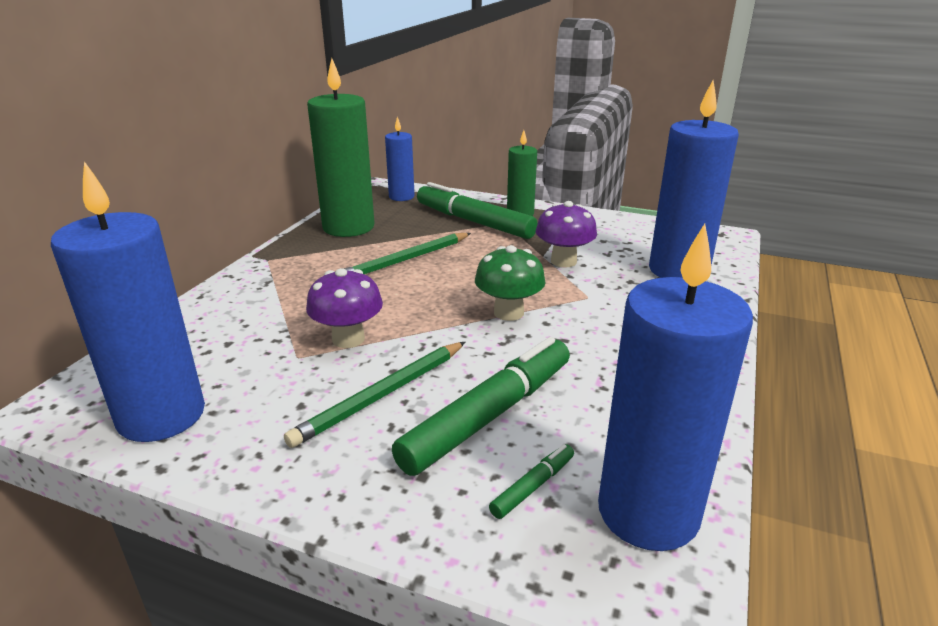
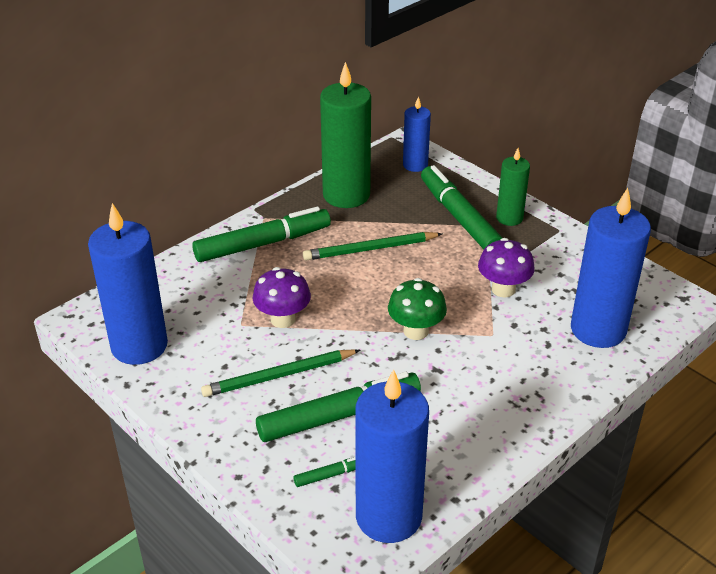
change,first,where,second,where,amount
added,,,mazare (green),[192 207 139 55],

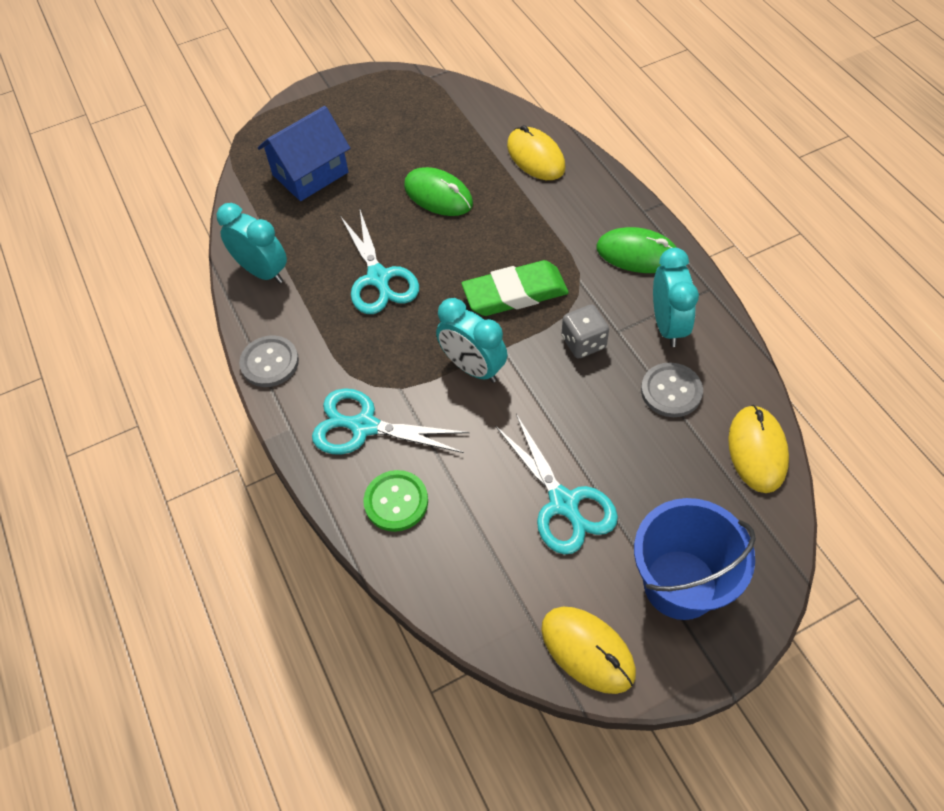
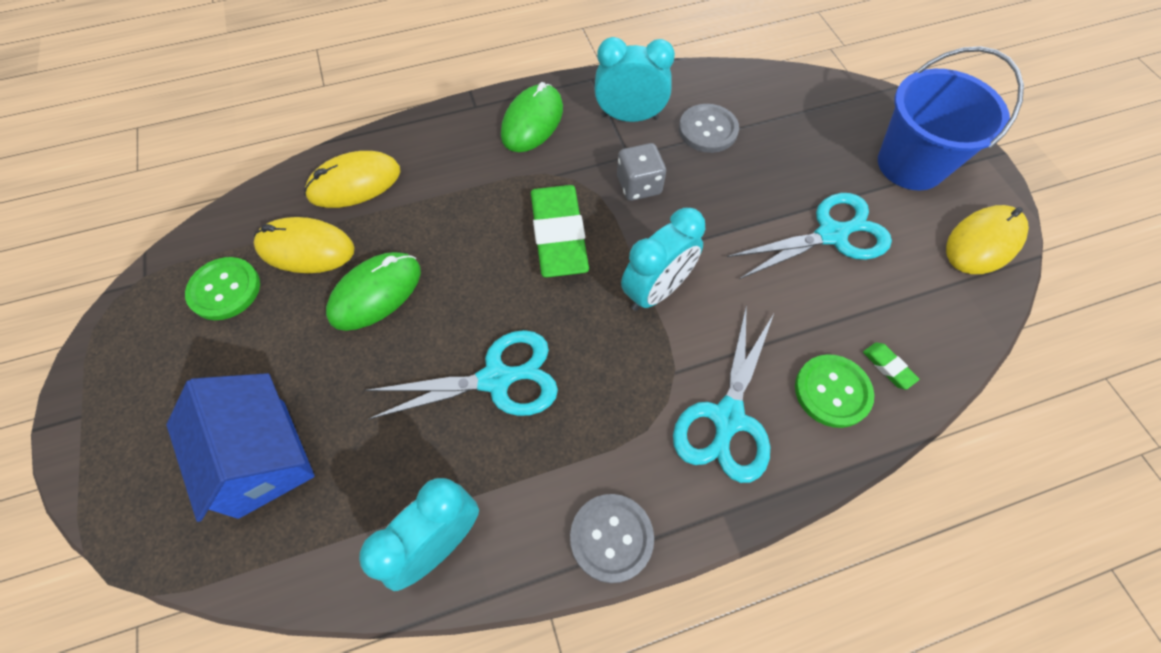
change,first,where,second,where,amount
moved,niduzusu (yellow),[728 405 61 88],,[253 217 102 56],
added,,,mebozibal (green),[185 257 75 63],
added,,,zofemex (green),[863 342 56 48],

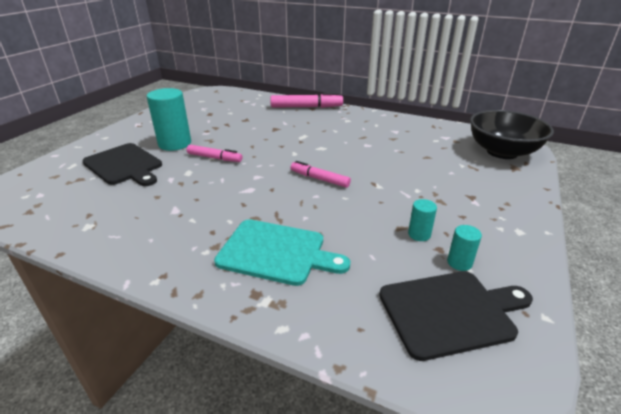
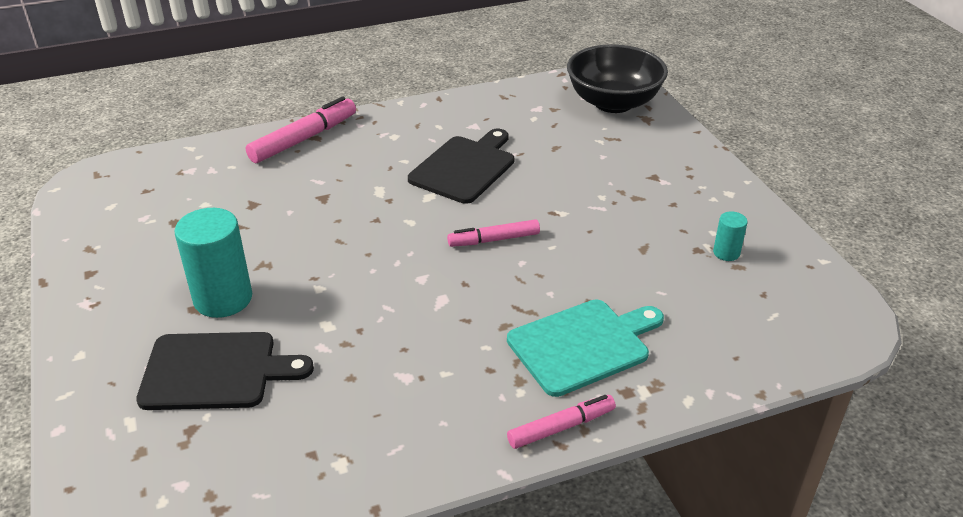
change,first,where,second,where,amount
moved,mazare (pink),[186 145 56 17],,[507 395 109 54],
removed,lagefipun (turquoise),[408 199 29 42],,,
moved,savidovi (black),[379 271 154 90],,[408 129 106 75],

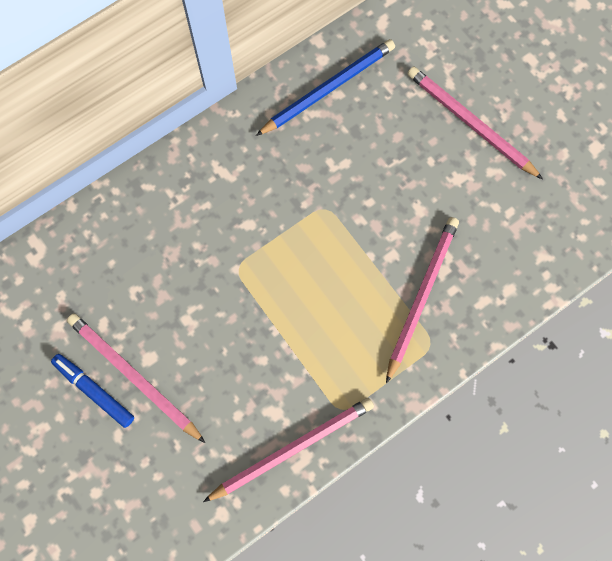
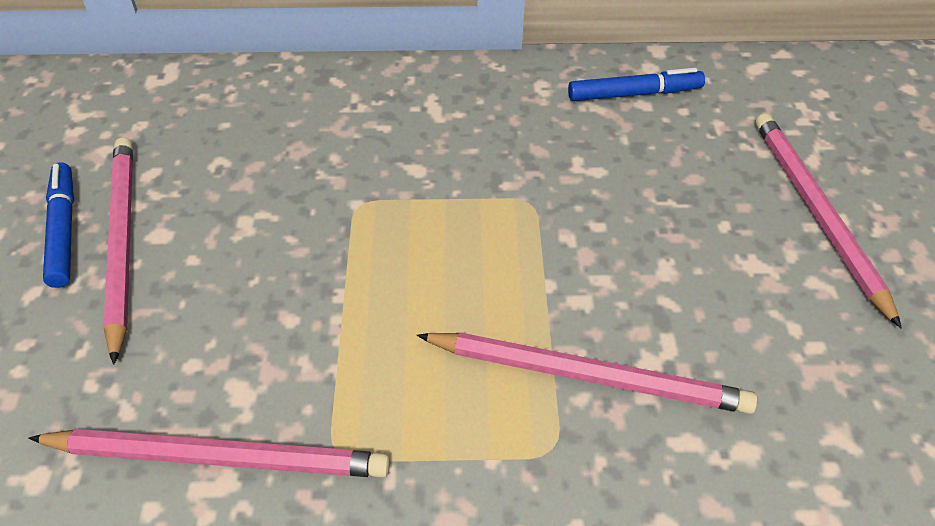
change,first,where,second,where,amount
replaced,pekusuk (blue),[256 39 139 97],mazare (blue),[568 68 137 33],
turned,pekusuk (pink),[386 217 73 166],,[416 332 342 82],45 degrees clockwise

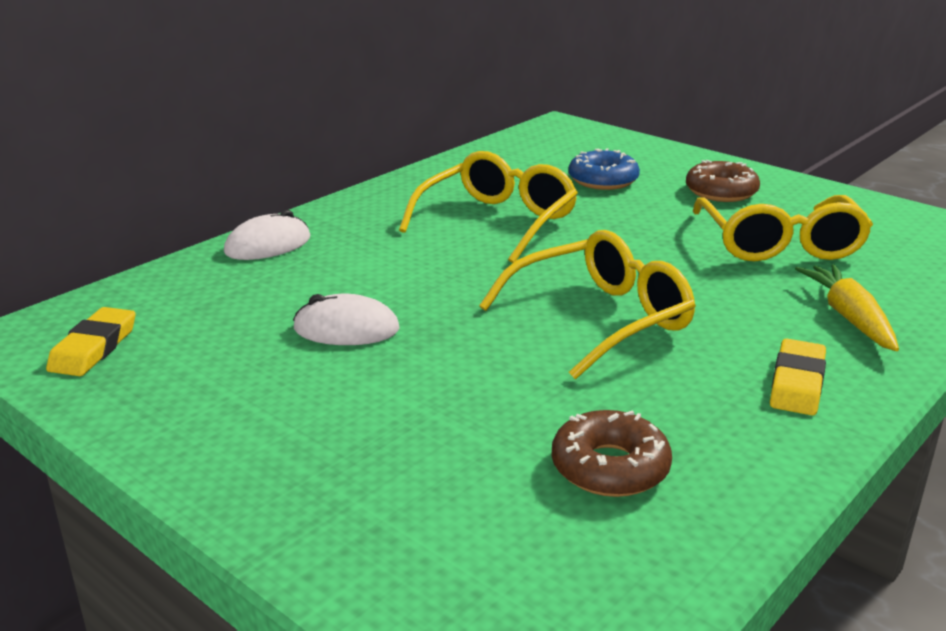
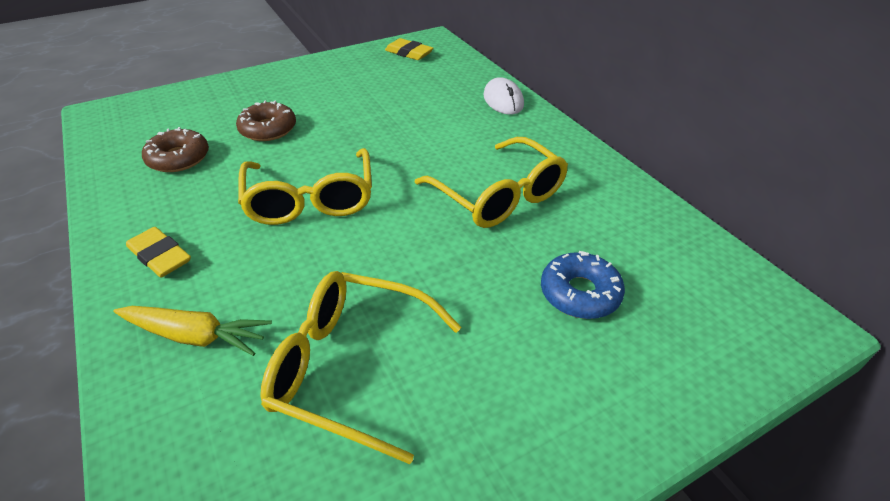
change,first,where,second,where,amount
moved,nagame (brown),[686 160 74 42],,[236 100 60 41],
removed,niduzusu (white),[293 294 107 51],,,

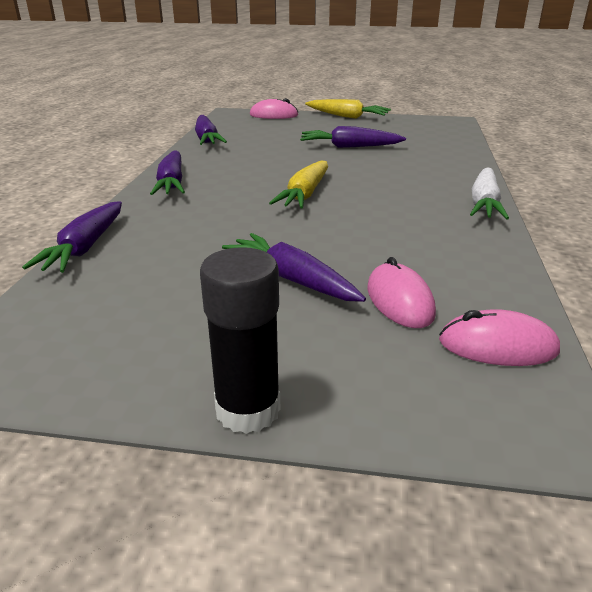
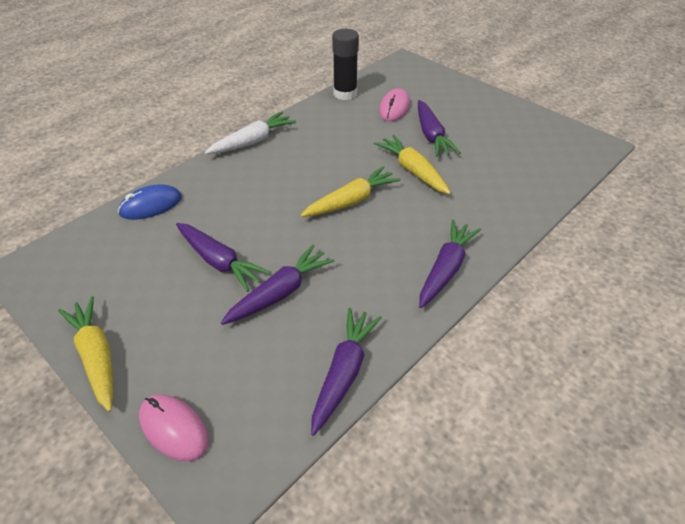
change,first,where,second,where,amount
moved,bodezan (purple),[22 201 100 72],,[221 245 113 80],
moved,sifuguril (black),[200 247 80 187],,[332 29 27 71],
removed,niduzusu (pink),[439 309 121 57],,,
added,,,bodezan (yellow),[374 135 77 59],
added,,,niduzusu (blue),[118 184 64 36],

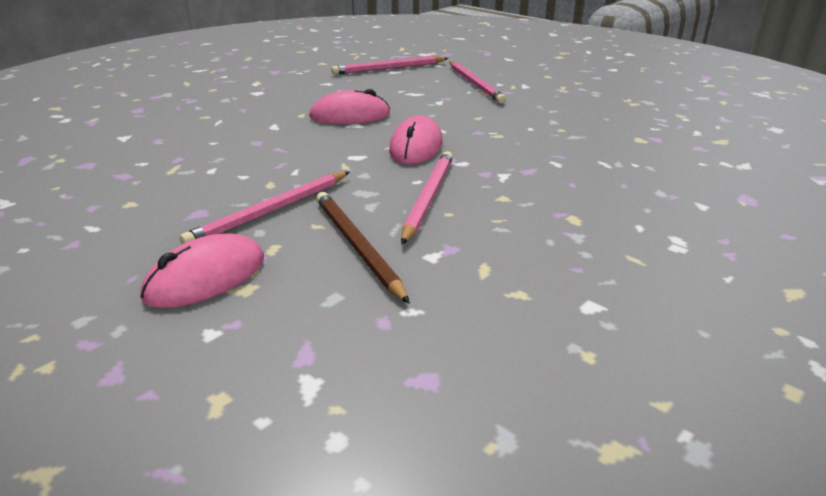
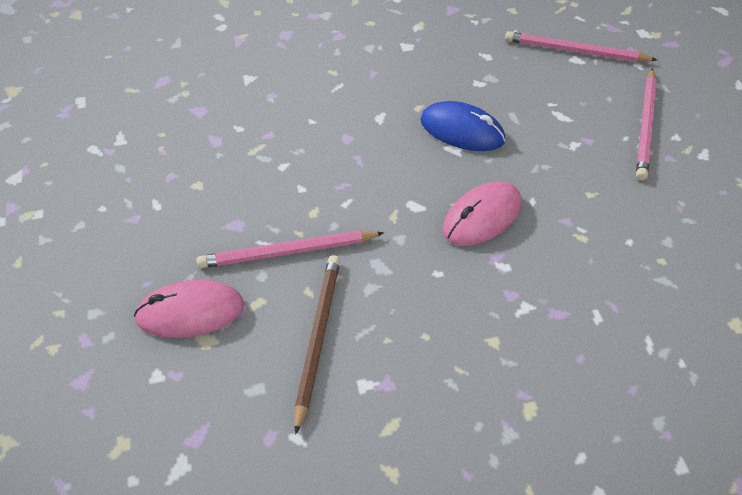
change,first,where,second,where,amount
recoloured,niduzusu (pink),[309 89 81 35],niduzusu (blue),[420 101 85 50],
removed,pekusuk (pink),[401 151 52 93],,,

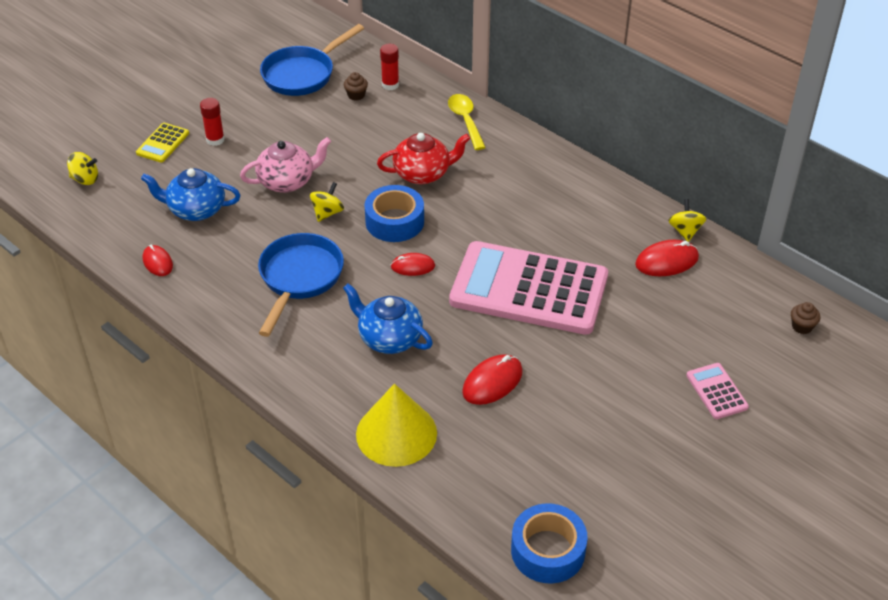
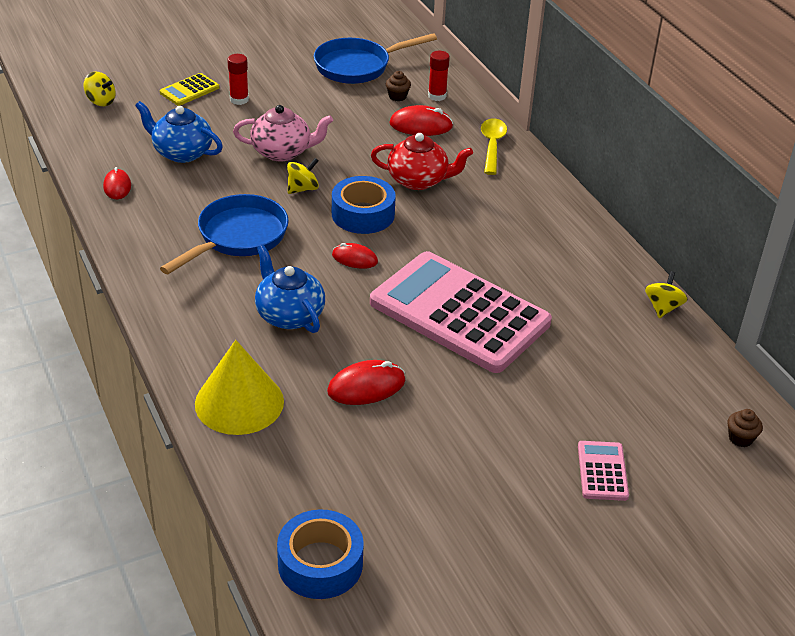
change,first,where,second,where,amount
moved,niduzusu (red),[635 240 64 36],,[390 105 63 31],

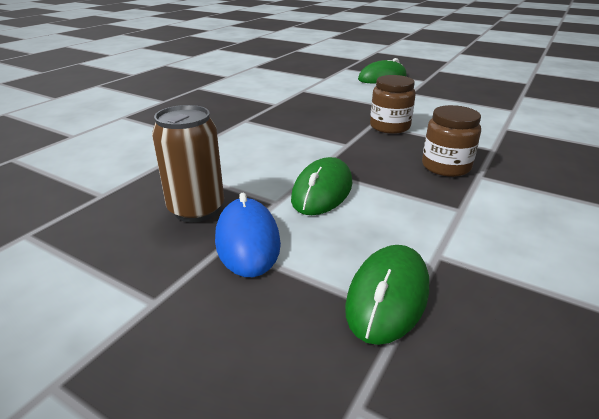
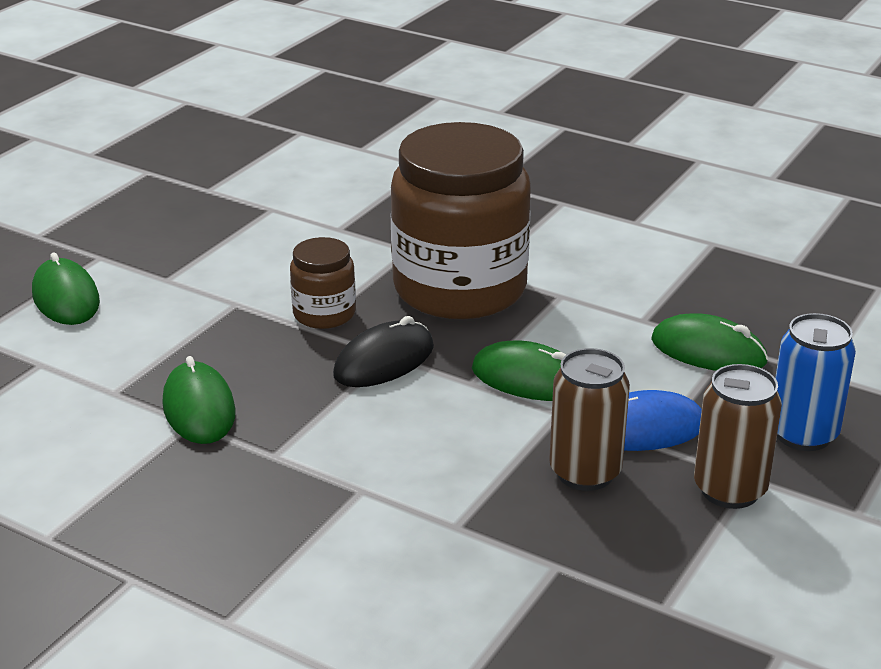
change,first,where,second,where,amount
resized,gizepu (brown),[422 105 59 72],,[391 122 140 197],x2.19
added,,,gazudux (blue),[775 313 81 138],
added,,,niduzusu (black),[333 316 101 71],
added,,,niduzusu (green),[162 356 74 88],
added,,,gazudux (brown),[694 364 88 145],

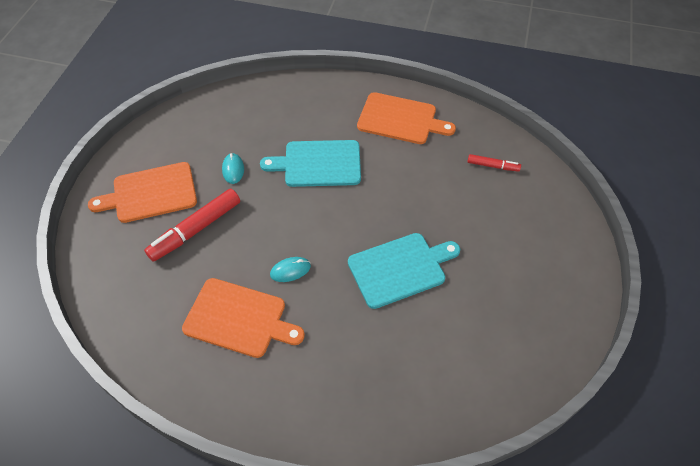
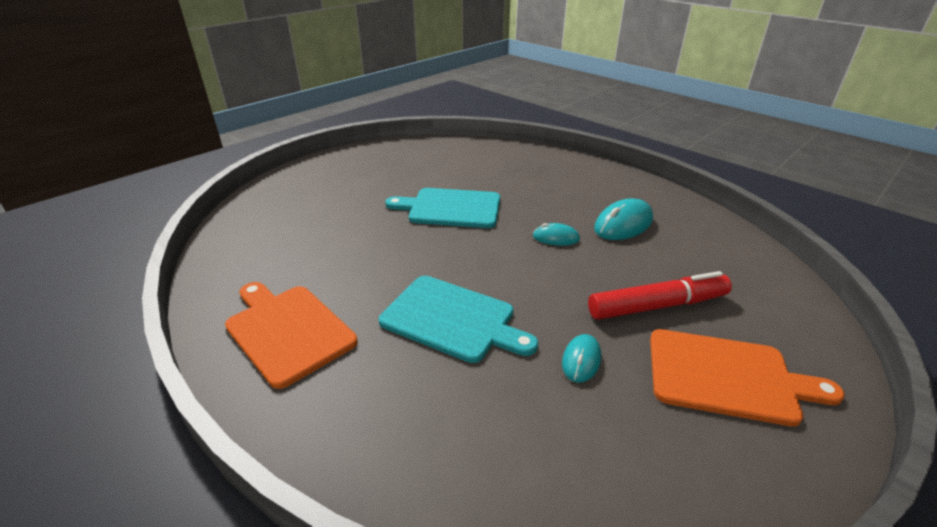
change,first,where,second,where,amount
removed,mazare (red),[468 154 53 18],,,
replaced,savidovi (orange),[182 278 123 80],niduzusu (turquoise),[594 198 59 42],

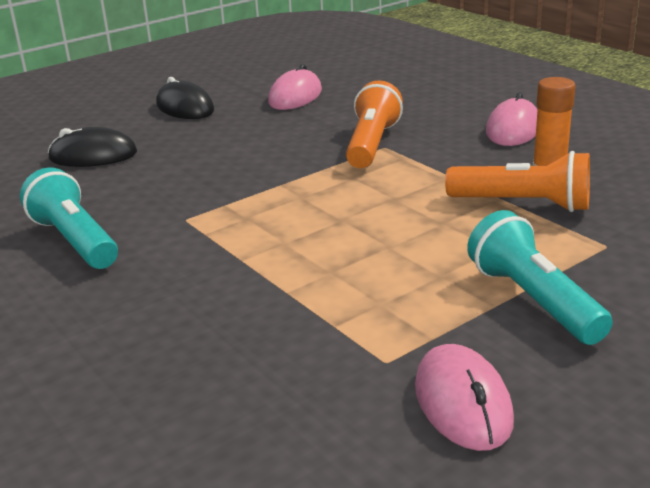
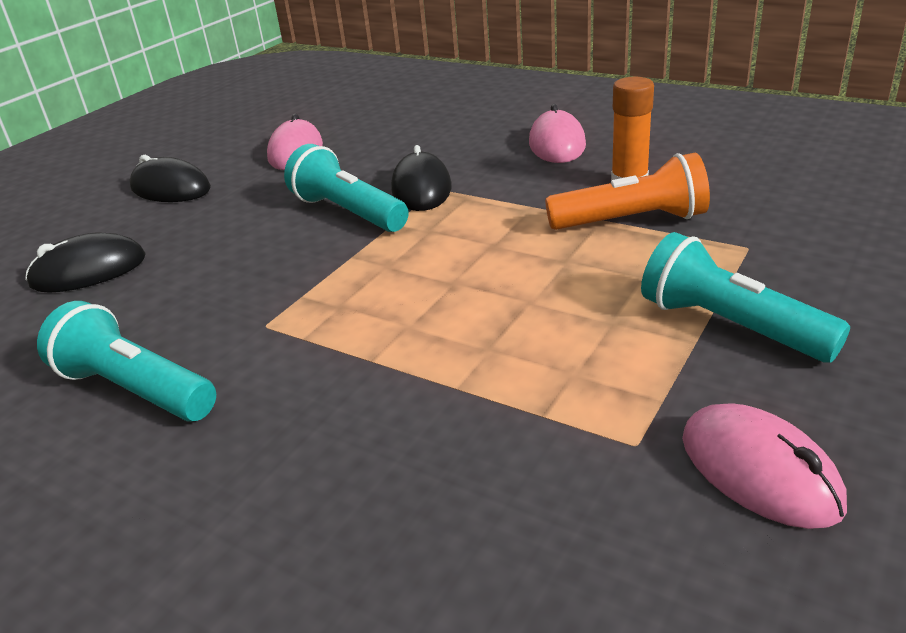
change,first,where,second,where,amount
replaced,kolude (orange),[346 80 57 88],niduzusu (black),[391 145 61 66],
added,,,kolude (turquoise),[284 144 125 88],

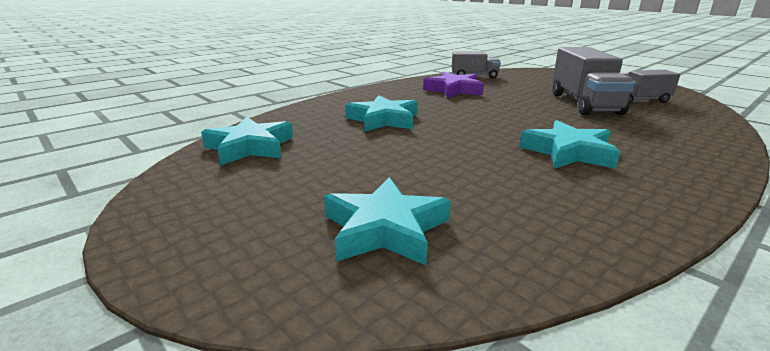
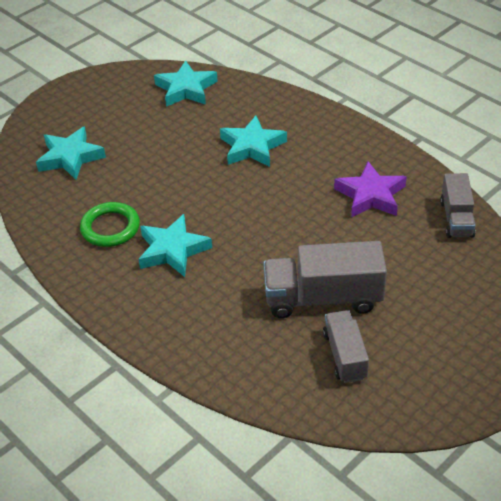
change,first,where,second,where,amount
added,,,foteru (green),[80 202 60 45],

